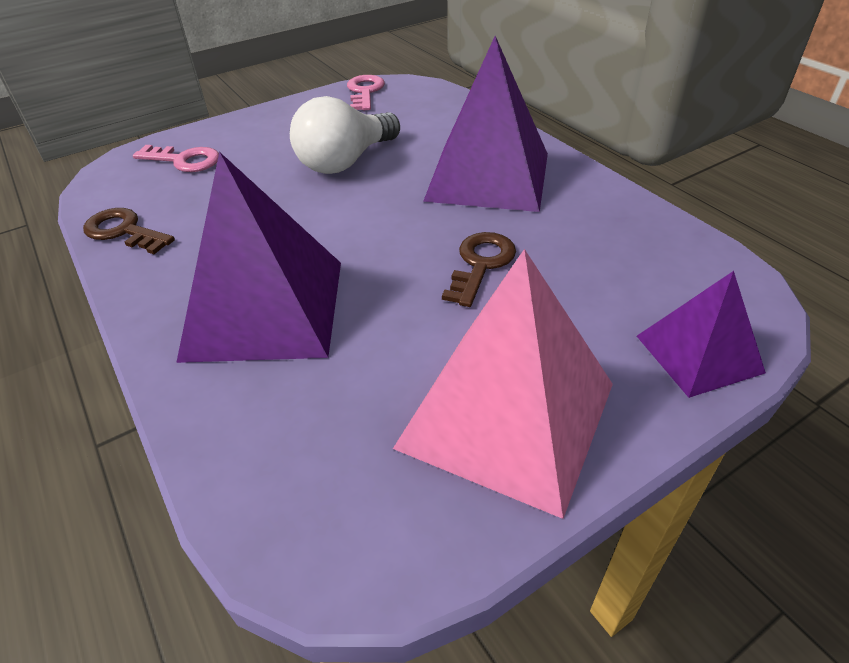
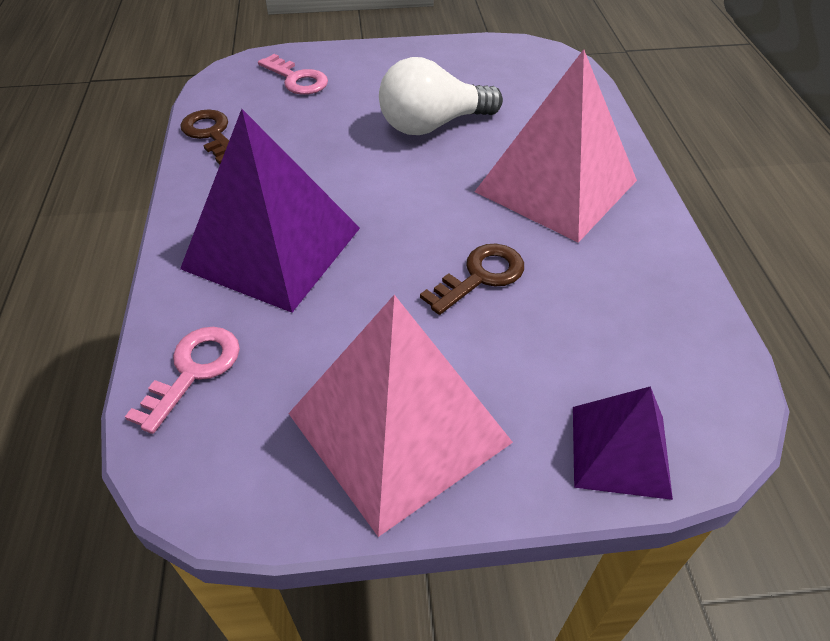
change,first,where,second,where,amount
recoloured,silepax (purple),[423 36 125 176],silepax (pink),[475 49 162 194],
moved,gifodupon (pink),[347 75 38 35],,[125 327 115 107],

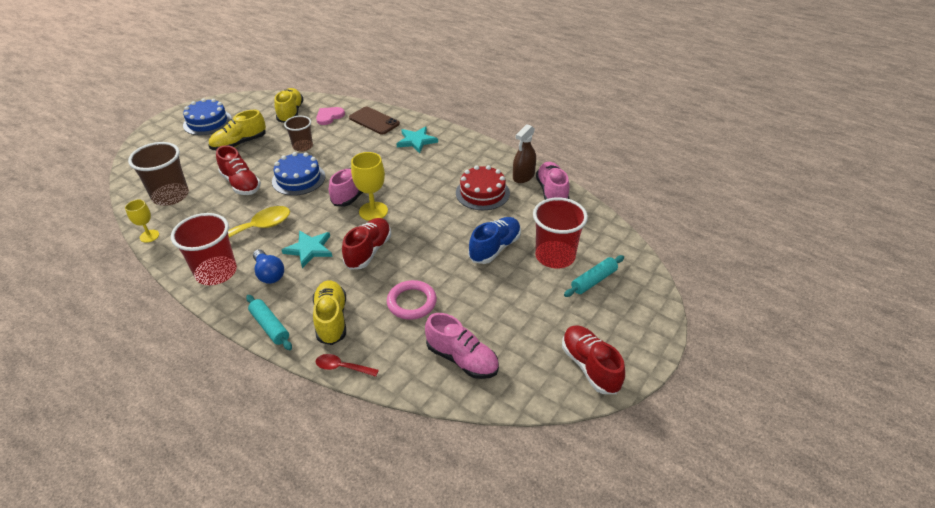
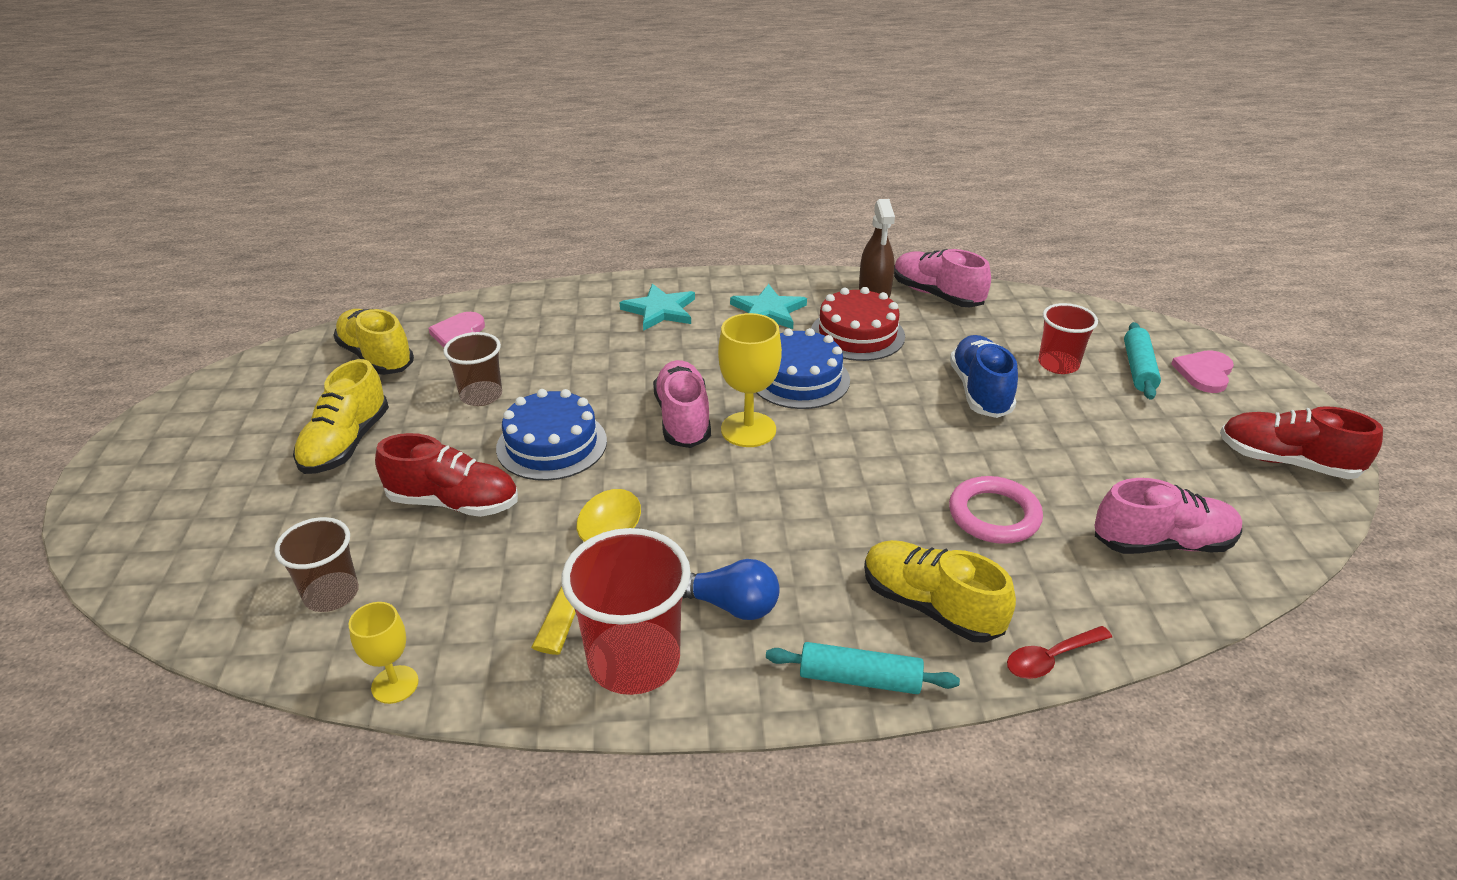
change,first,where,second,where,amount
moved,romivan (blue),[183 98 49 37],,[756 328 94 81],
removed,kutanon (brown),[349 107 51 28],,,
resized,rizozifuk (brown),[128 142 61 64],,[274 517 85 95],x0.62
resized,rizozifuk (red),[533 197 55 72],,[1038 303 60 71],x0.62
removed,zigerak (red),[342 218 49 52],,,
moved,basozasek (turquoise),[282 230 50 38],,[730 284 77 45],
added,,,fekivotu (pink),[1171 350 63 43],

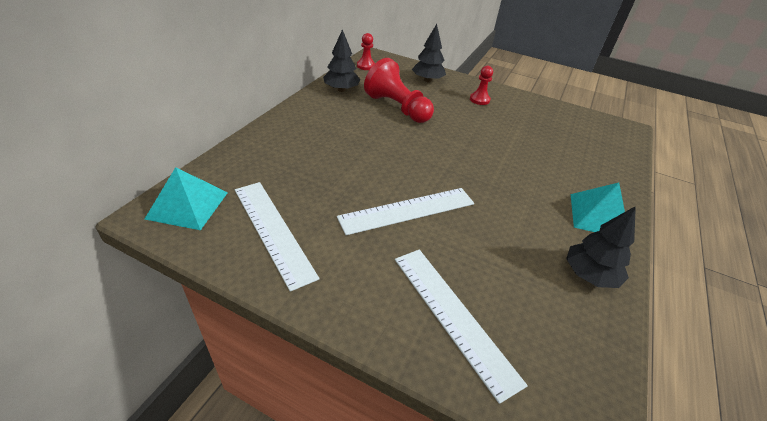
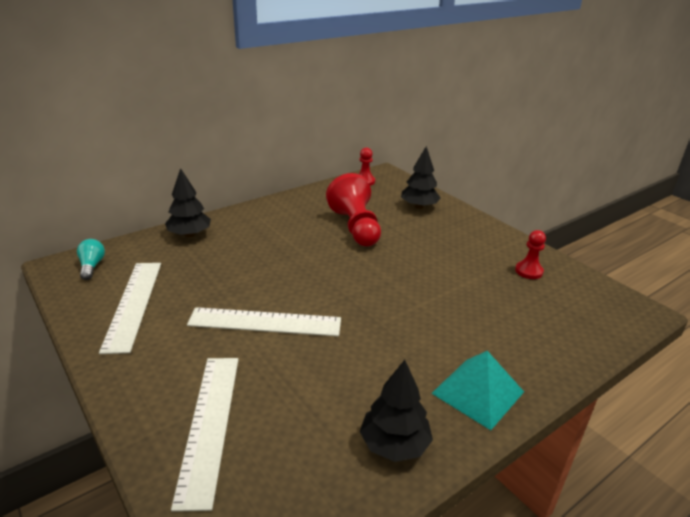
change,first,where,second,where,amount
moved,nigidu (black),[323 29 37 63],,[165 168 46 69],
moved,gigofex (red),[470 66 23 39],,[515 230 31 49],
replaced,silepax (turquoise),[145 167 83 63],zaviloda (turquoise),[77 239 28 41],

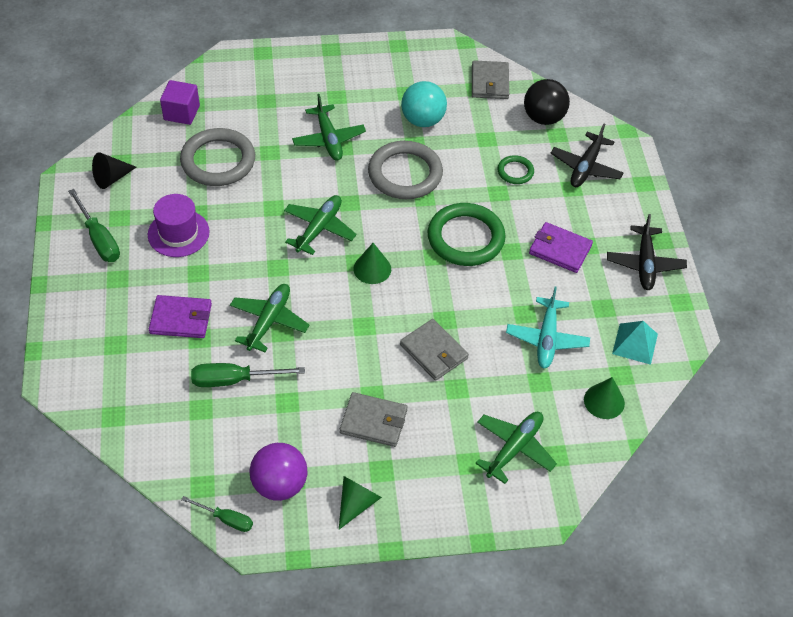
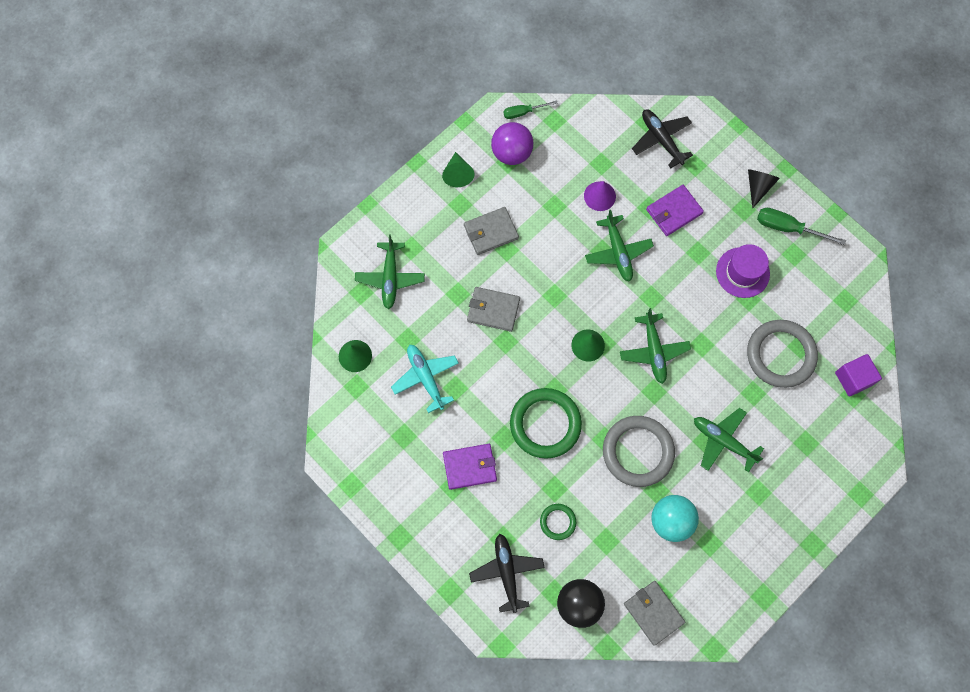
change,first,where,second,where,amount
moved,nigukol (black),[92 152 45 37],,[748 169 32 40],
moved,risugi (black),[607 214 80 76],,[632 109 61 59],
removed,silepax (turquoise),[612 321 46 44],,,
replaced,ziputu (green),[191 363 114 24],nigukol (purple),[584 181 32 30],

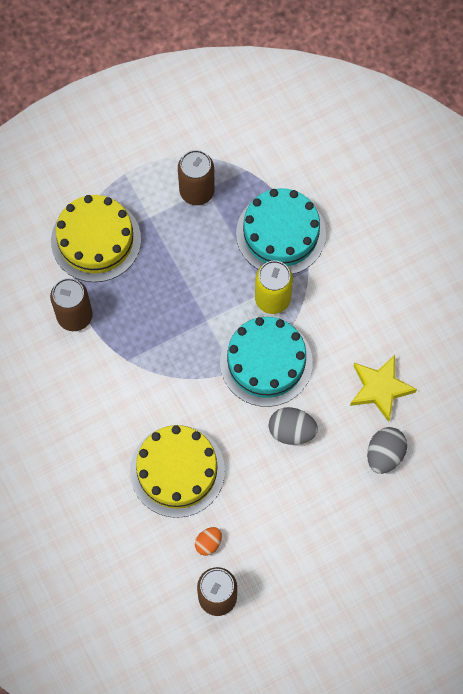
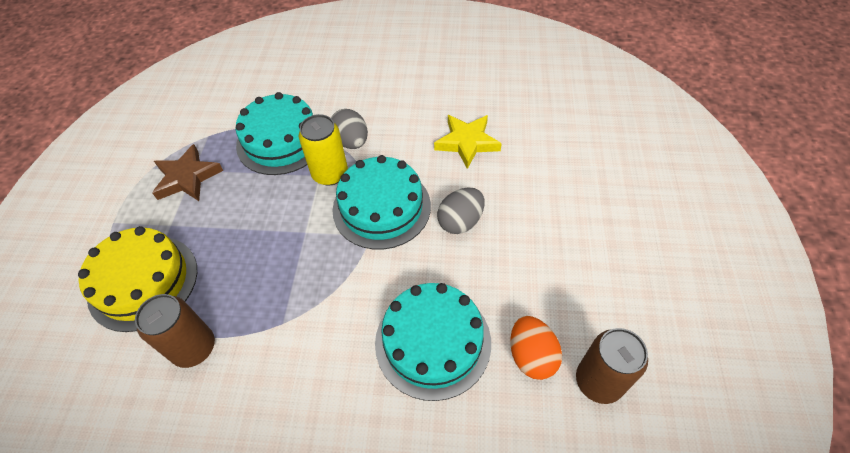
change,first,where,second,where,amount
replaced,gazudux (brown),[178 150 37 55],basozasek (brown),[152 144 71 57],
recoloured,romivan (yellow),[130 425 95 93],romivan (turquoise),[375 283 116 118],
moved,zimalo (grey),[367 427 40 47],,[331 109 37 40],
resized,zimalo (orange),[195 527 27 29],,[510 316 52 64],x1.62

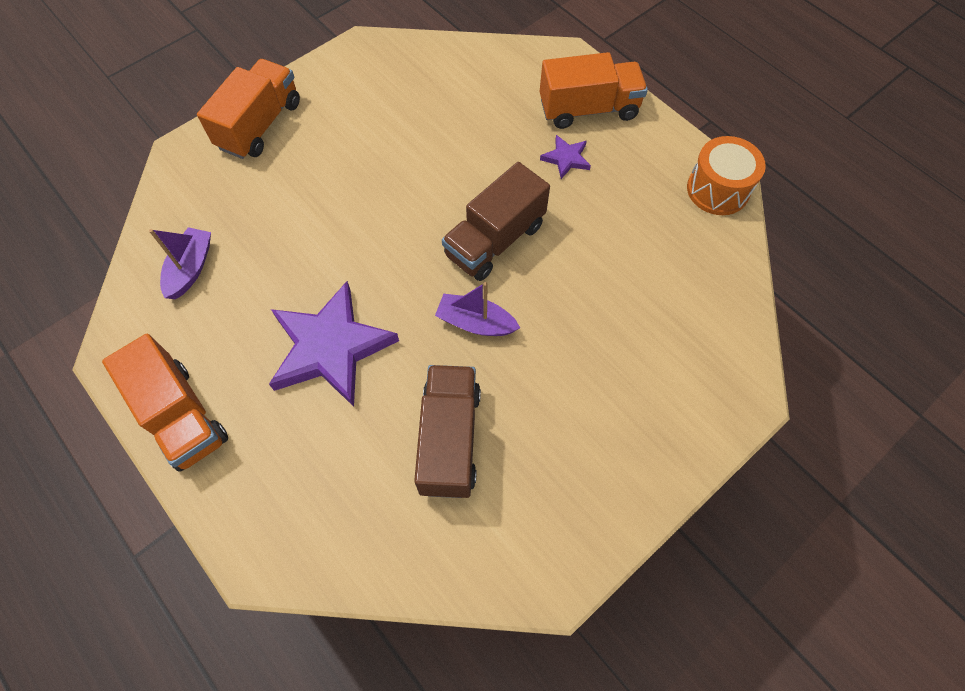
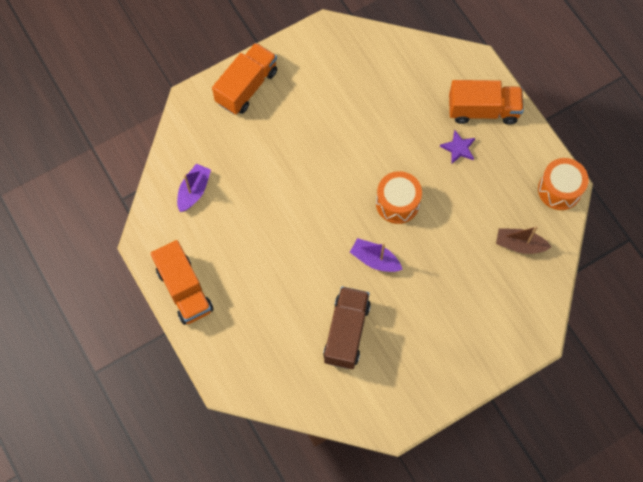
change,first,where,second,where,amount
replaced,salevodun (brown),[442 162 108 119],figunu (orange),[376 171 46 53],
removed,basozasek (purple),[269 281 130 126],,,
added,,,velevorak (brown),[496 226 55 28],

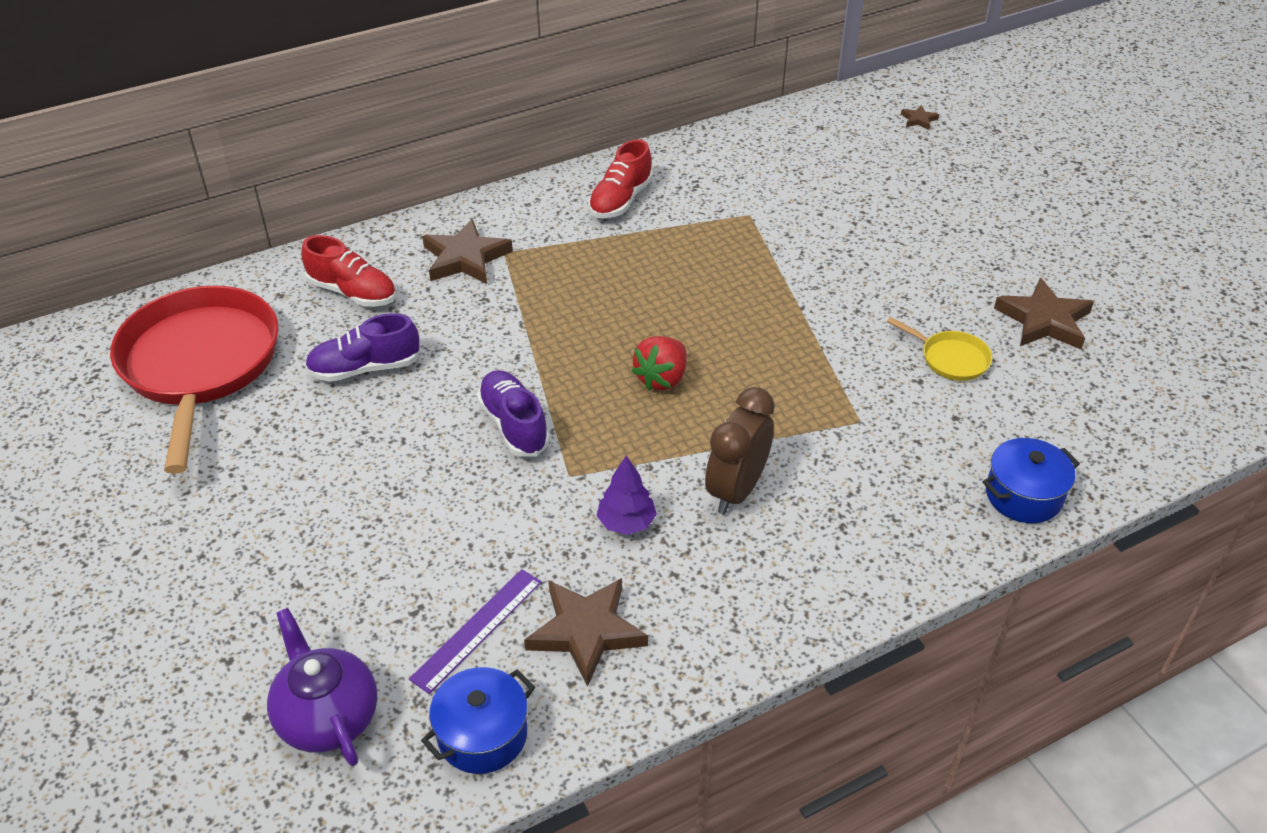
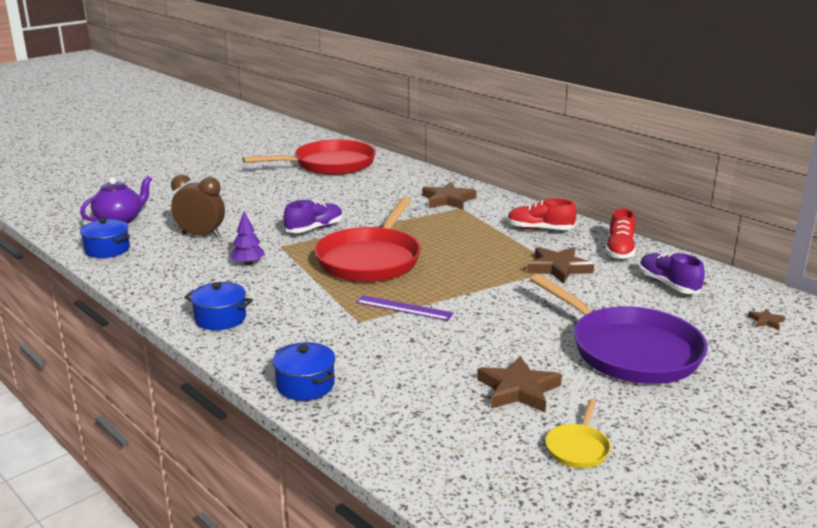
change,first,where,second,where,amount
moved,zigerak (red),[302 235 94 72],,[605 209 31 50],
moved,zigerak (purple),[305 313 116 69],,[639 252 66 42],
moved,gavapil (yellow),[887 317 105 64],,[545 399 66 69],
replaced,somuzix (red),[631 336 56 55],gavapil (red),[314 197 107 85],
moved,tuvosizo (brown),[705 387 70 127],,[171 175 54 63],
moved,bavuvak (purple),[409 569 133 125],,[356 295 98 26],
moved,basozasek (brown),[524 578 124 109],,[527 247 67 37],
added,,,gavapil (purple),[530 274 178 110],
added,,,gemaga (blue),[184 282 69 48],

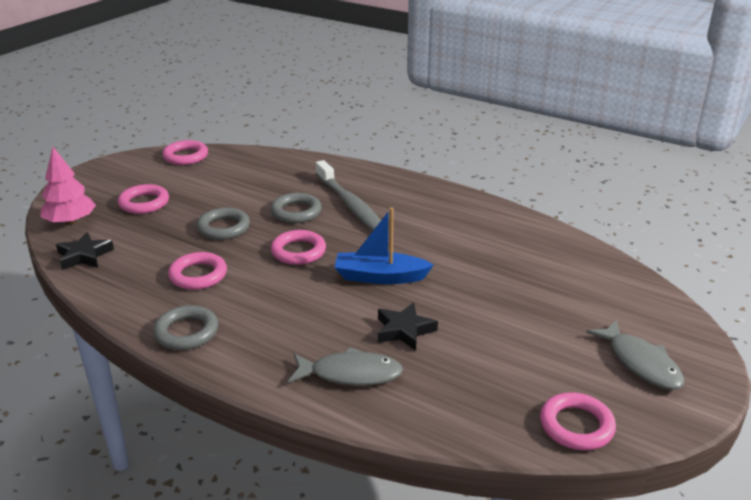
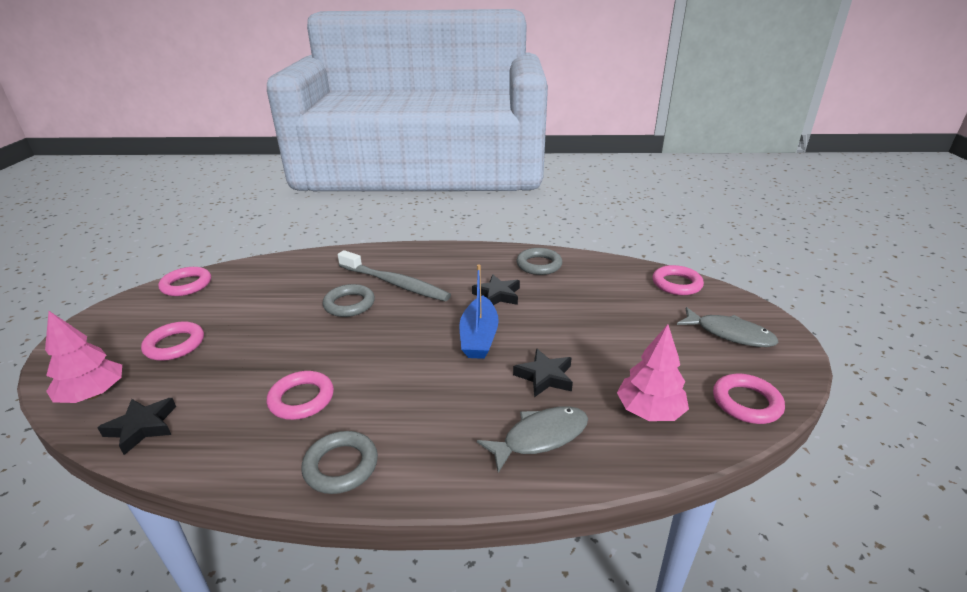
change,first,where,second,where,amount
moved,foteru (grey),[197 208 53 32],,[517 248 45 27],
turned,velevorak (blue),[334 208 100 76],,[459 264 40 95],60 degrees counterclockwise
moved,foteru (pink),[271 230 55 35],,[653 265 51 30],
added,,,basozasek (black),[472 274 48 31],
added,,,nigidu (pink),[617 324 72 97],

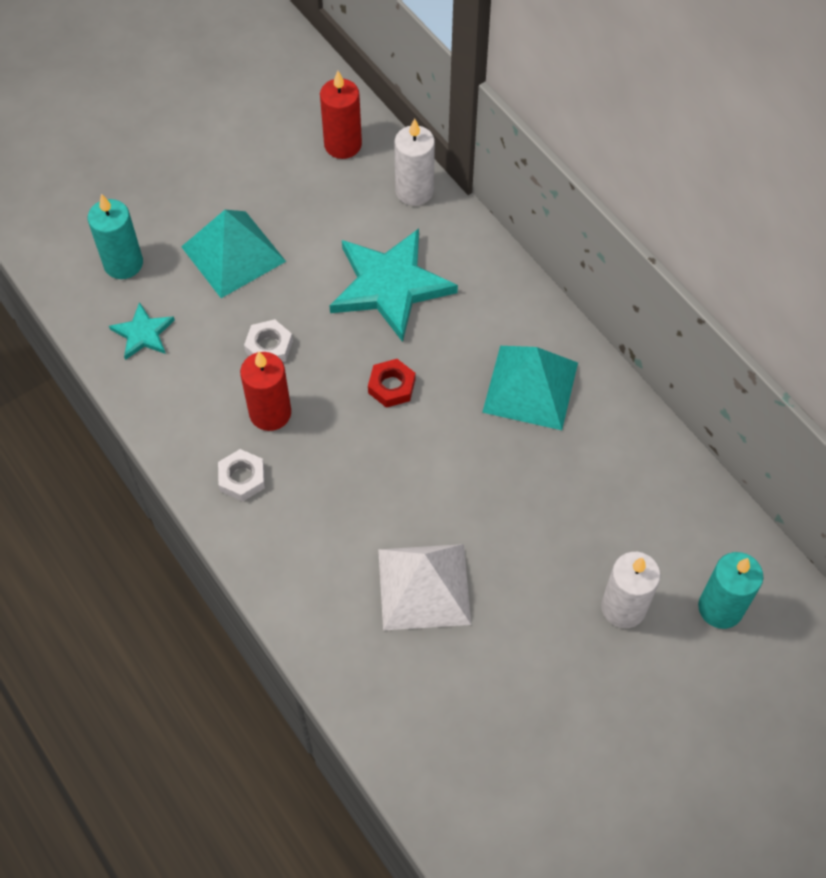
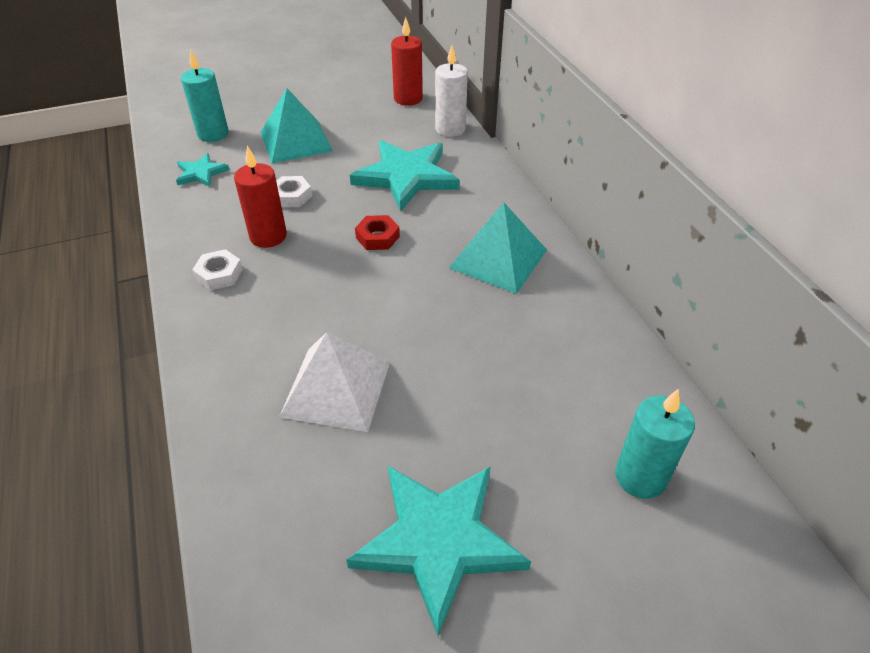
change,first,where,second,where,amount
removed,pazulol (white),[601 552 60 76],,,
added,,,basozasek (turquoise),[346 466 185 171],

